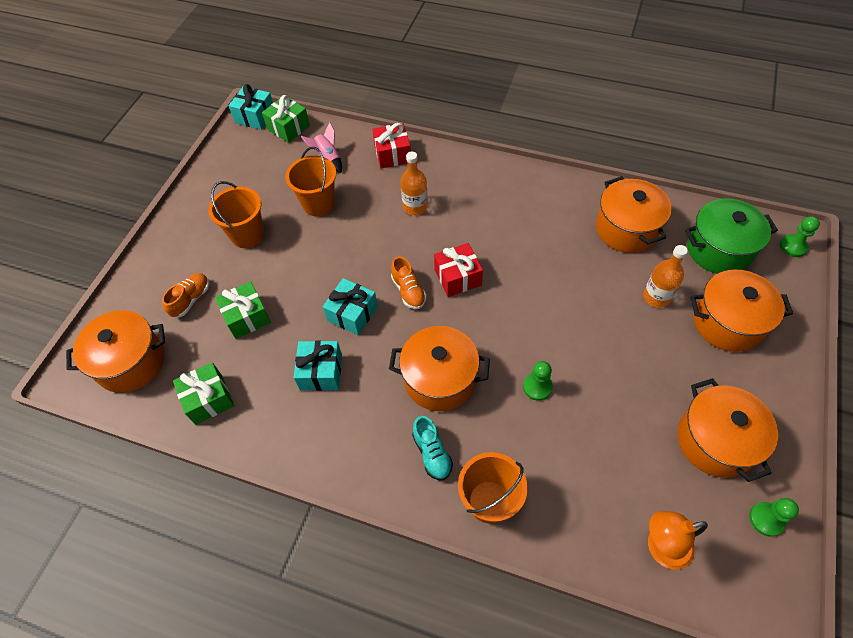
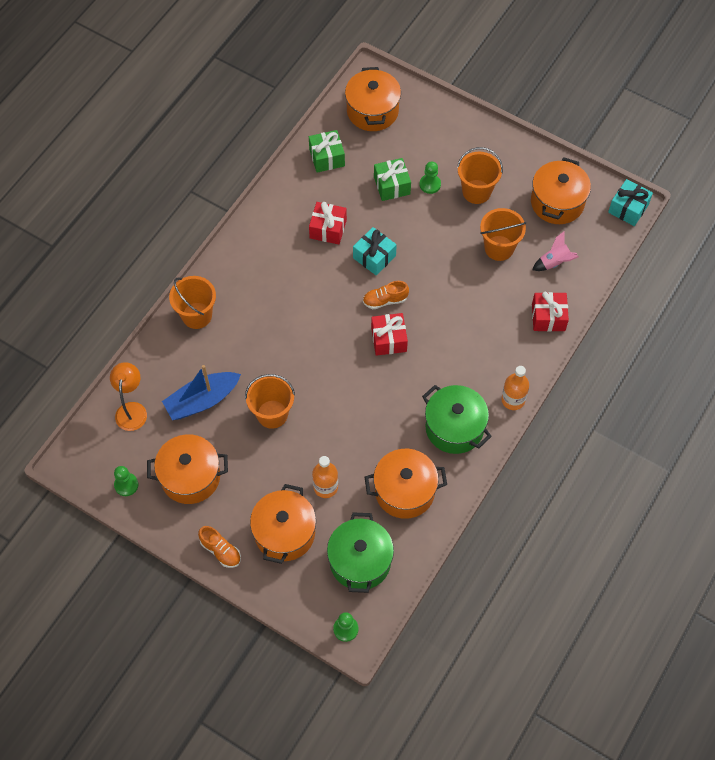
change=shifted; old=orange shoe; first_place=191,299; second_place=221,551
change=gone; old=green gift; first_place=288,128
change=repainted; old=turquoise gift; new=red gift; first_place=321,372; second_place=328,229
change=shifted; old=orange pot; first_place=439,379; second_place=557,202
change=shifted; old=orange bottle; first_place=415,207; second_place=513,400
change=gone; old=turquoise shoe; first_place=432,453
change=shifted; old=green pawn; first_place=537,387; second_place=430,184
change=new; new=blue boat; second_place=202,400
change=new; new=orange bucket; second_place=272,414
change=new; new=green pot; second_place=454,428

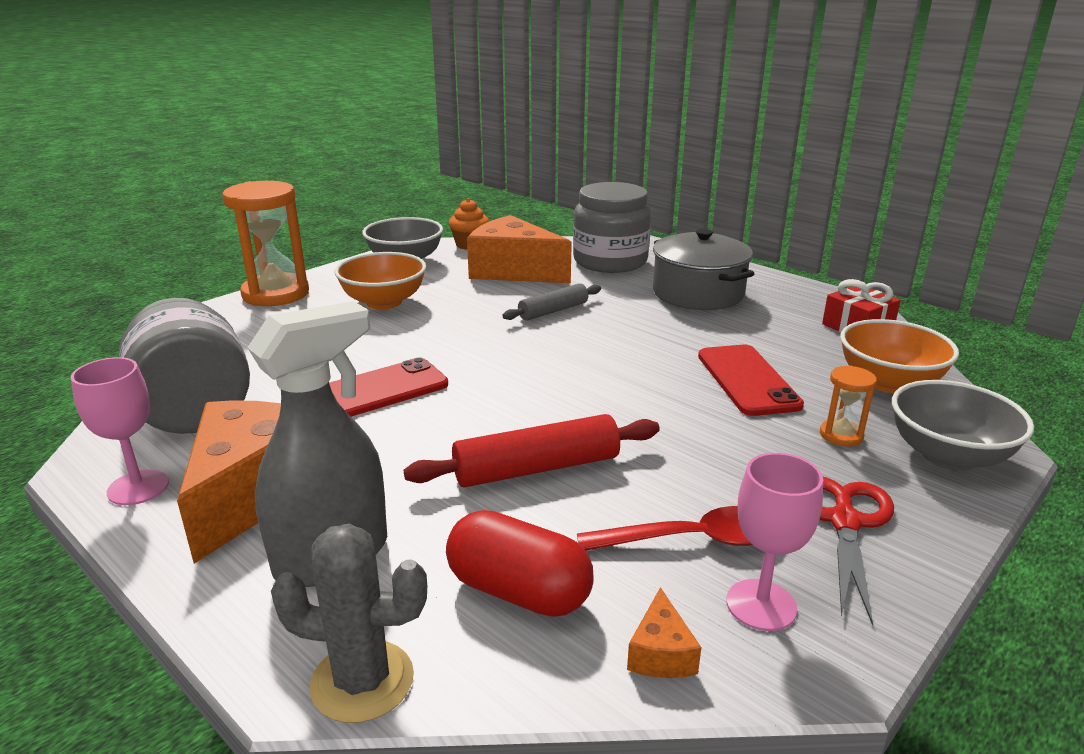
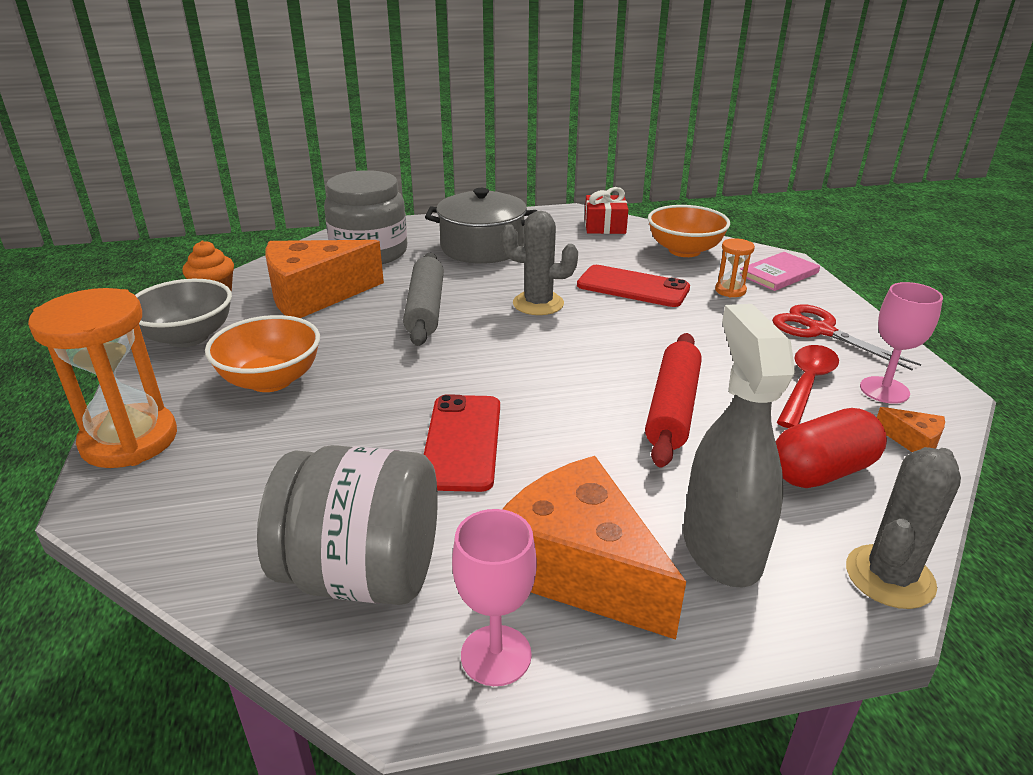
change=scaled; old=grey rolling pin; first_place=553,311; second_place=425,309; factor=1.54
change=swapped; old=grey bowl; new=pink book; first_place=948,456; second_place=778,274
change=new; new=grey cactus; second_place=538,304

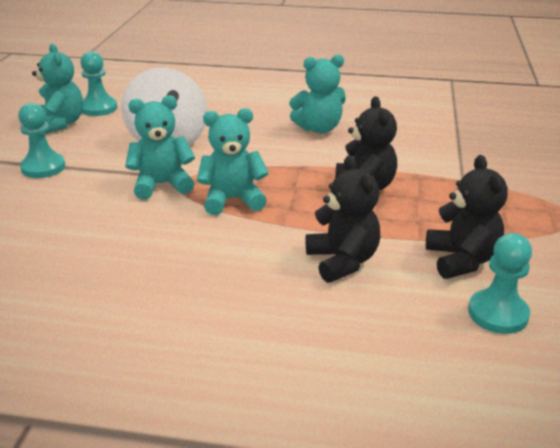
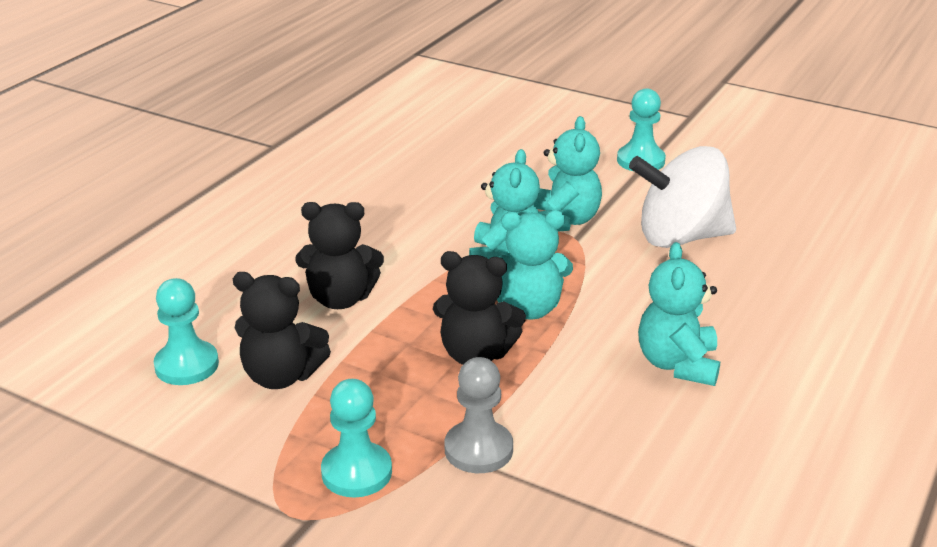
change=shifted; old=turquoise teddy bear; first_place=60,123; second_place=528,308
change=shifted; old=turquoise pawn; first_place=99,108; second_place=356,472
change=new; new=grey pawn; second_place=478,449

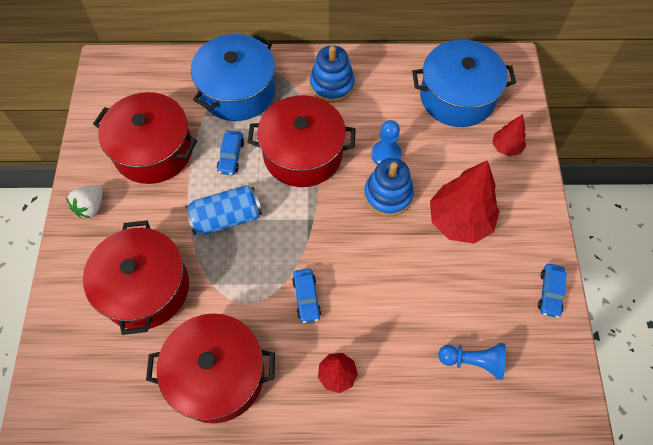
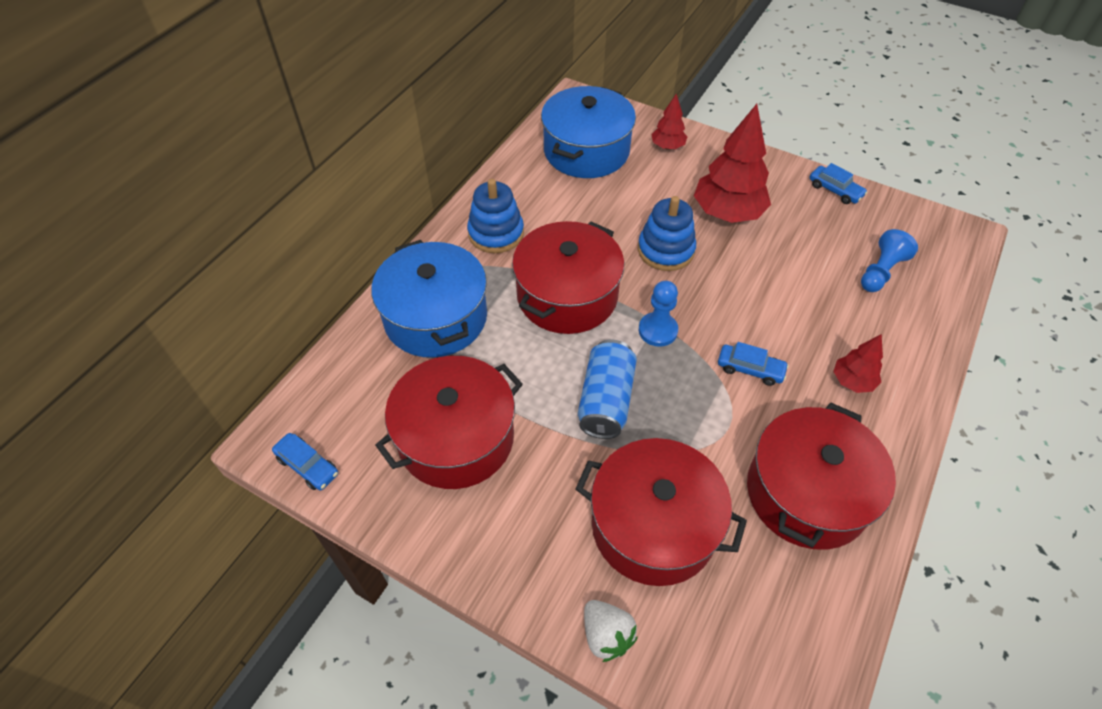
change=shifted; old=white strawberry; first_place=91,207; second_place=606,635
change=shifted; old=blue car; first_place=231,156; second_place=307,466
change=shifted; old=blue pawn; first_place=386,154; second_place=658,330

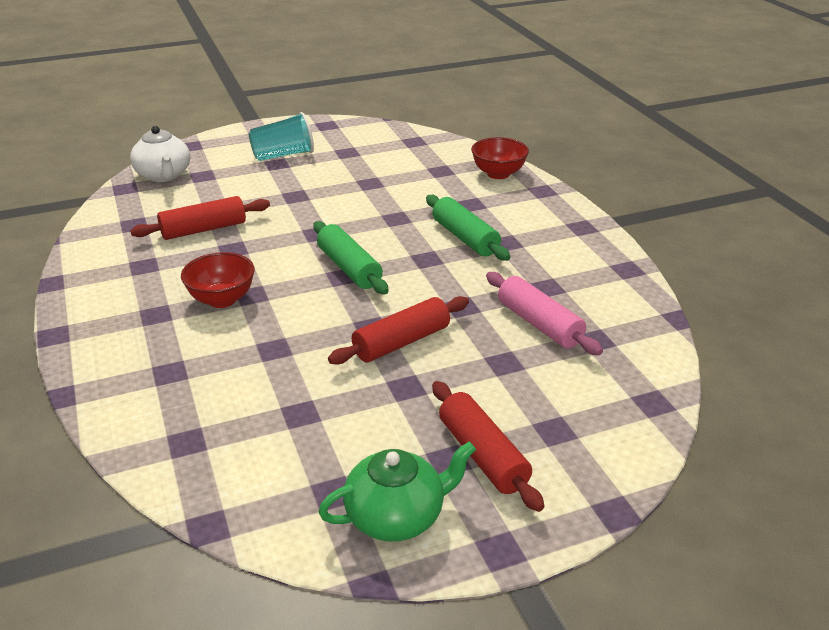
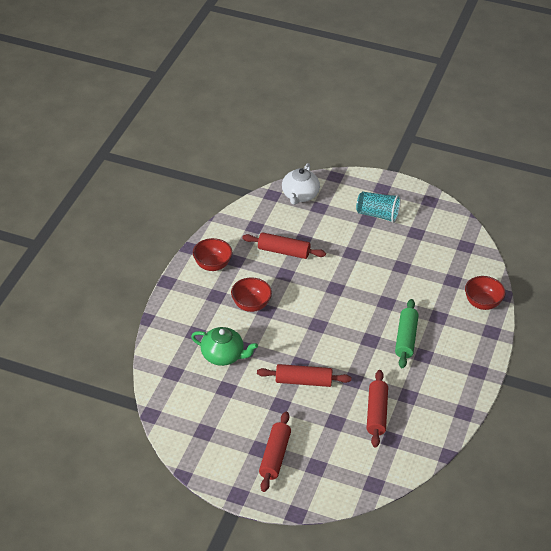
change=gone; old=green rolling pin; first_place=349,268
change=shifted; old=green teapot; first_place=396,516; second_place=223,356
change=repainted; old=pink rolling pin; new=red rolling pin; first_place=539,324; second_place=376,413
change=new; new=red bowl; second_place=212,265

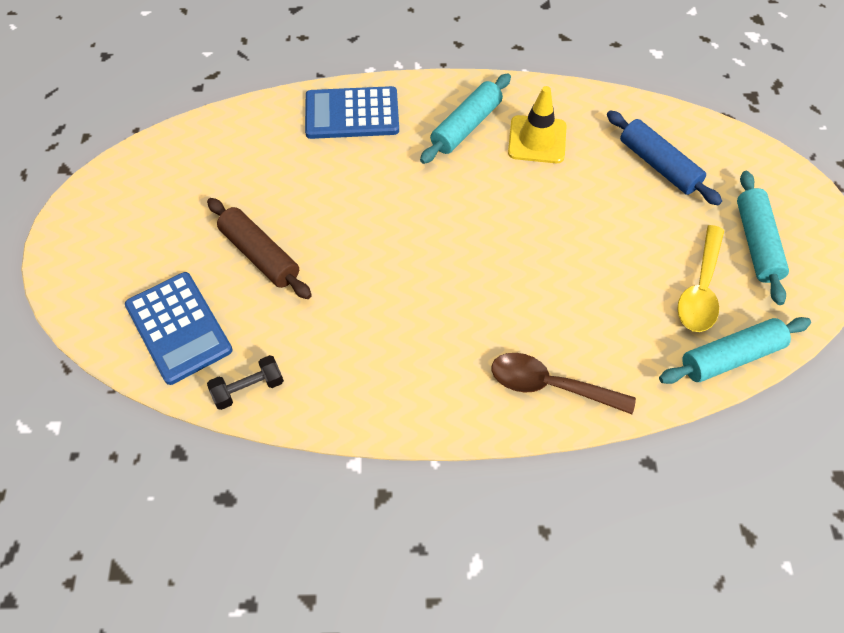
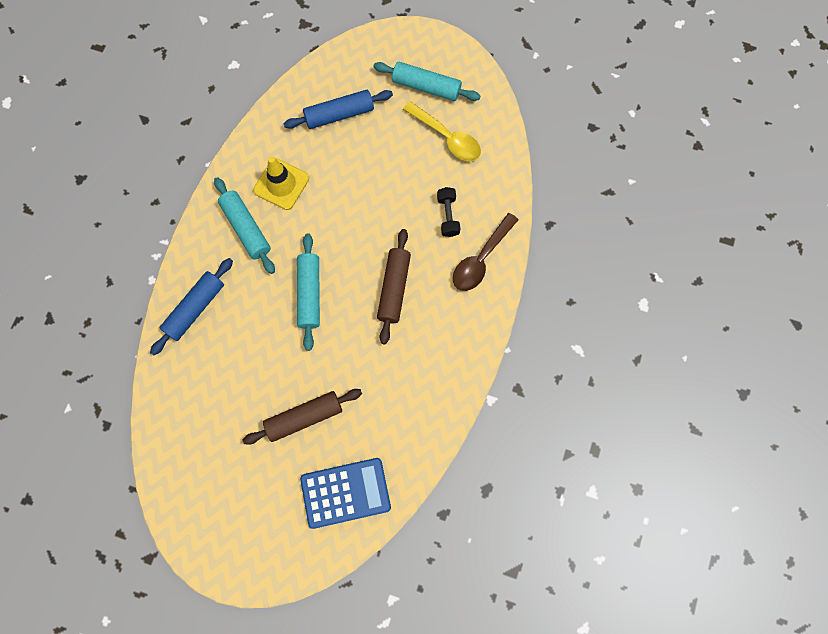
change=shifted; old=black dumbbell; first_place=248,388; second_place=448,216
change=swapped; old=blue calculator; new=blue rolling pin; first_place=352,114; second_place=195,309
change=shifted; old=turquoise rolling pin; first_place=731,357; second_place=309,294
change=new; new=brown rolling pin; second_place=394,288

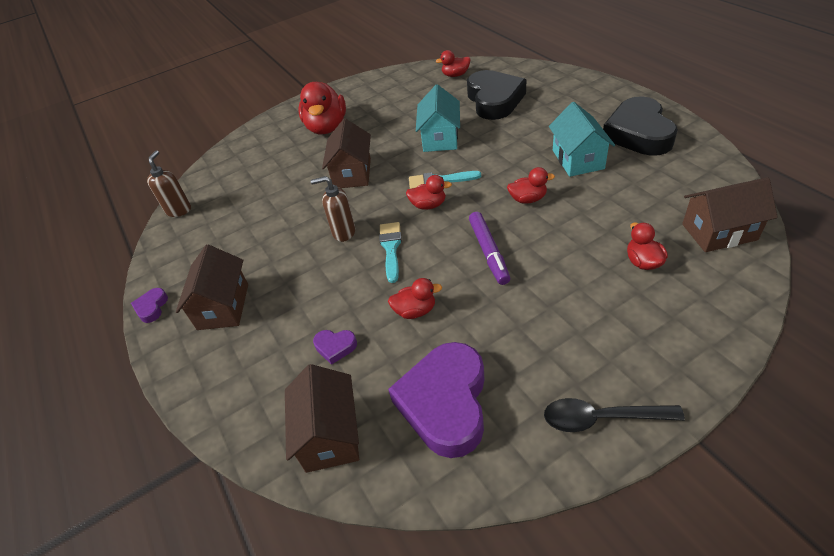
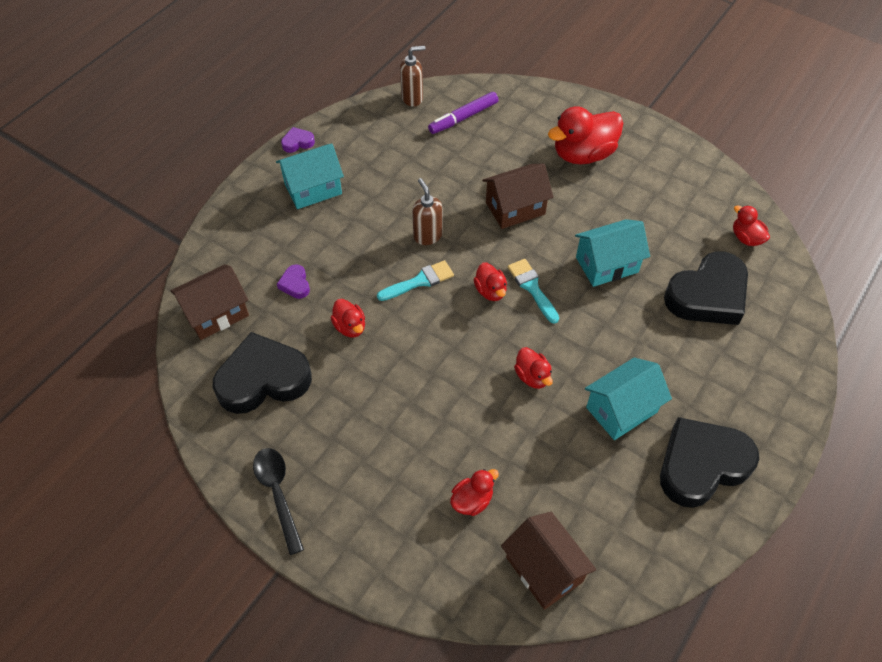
change=repainted; old=brown house; new=turquoise house; first_place=223,306; second_place=313,189
change=repainted; old=purple heart; new=black heart; first_place=445,403; second_place=263,379
change=shifted; old=purple marker; first_place=488,251; second_place=464,117

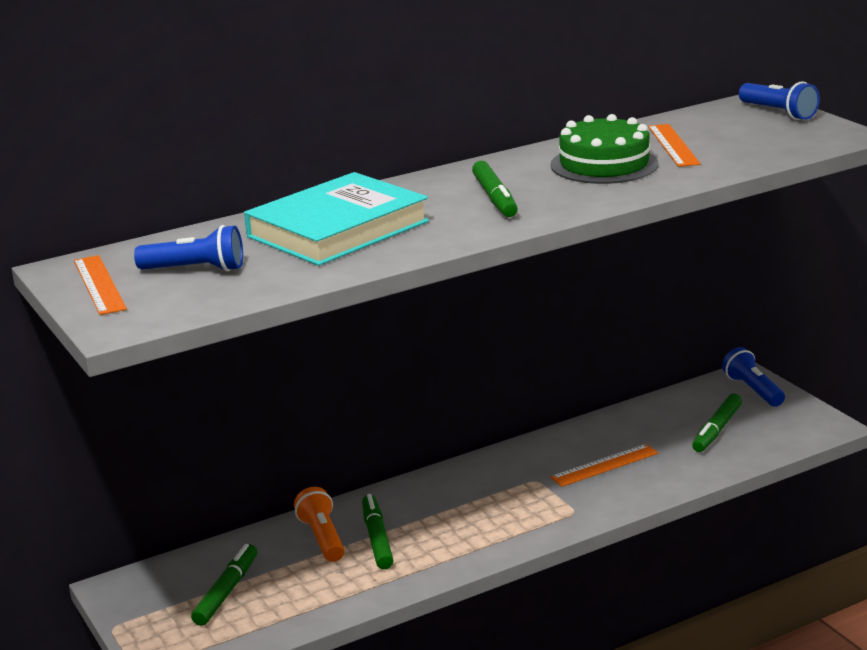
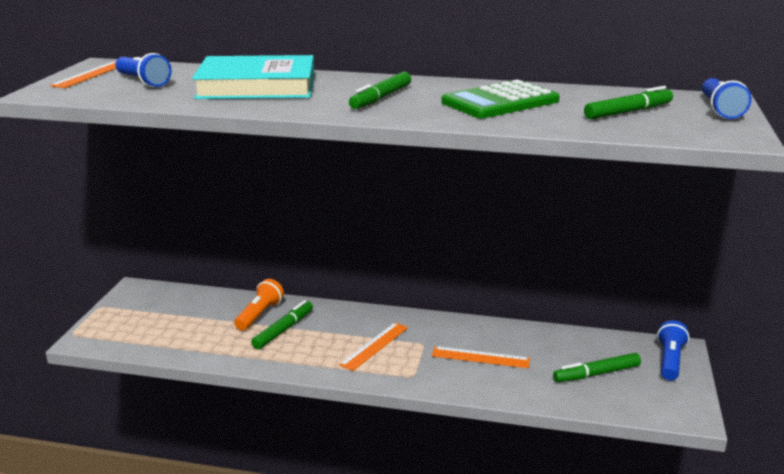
change=shifted; old=green marker; first_place=226,591; second_place=628,112
change=swapped; old=green cake; new=green calculator; first_place=604,164; second_place=500,102
change=shifted; old=orange ruler; first_place=673,145; second_place=374,346

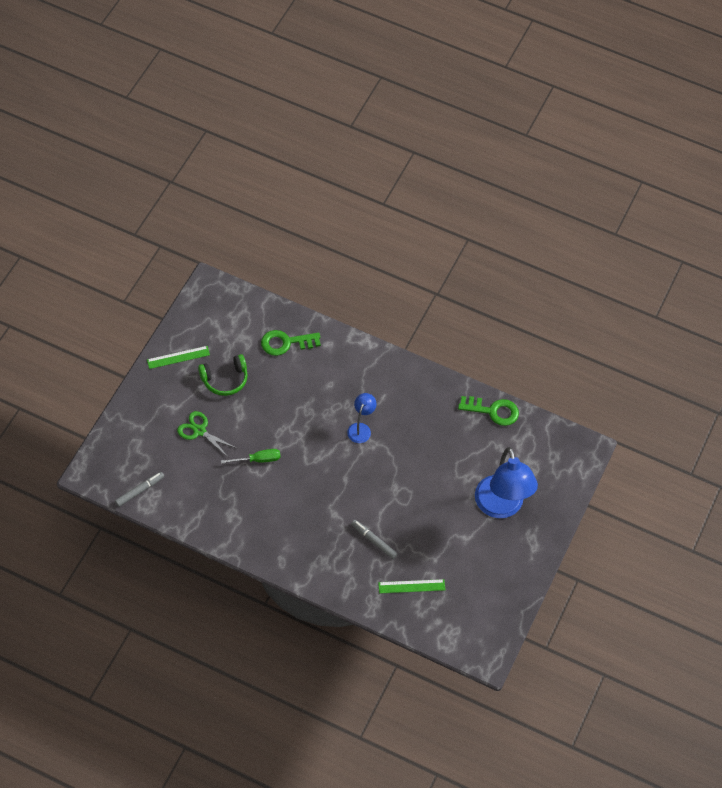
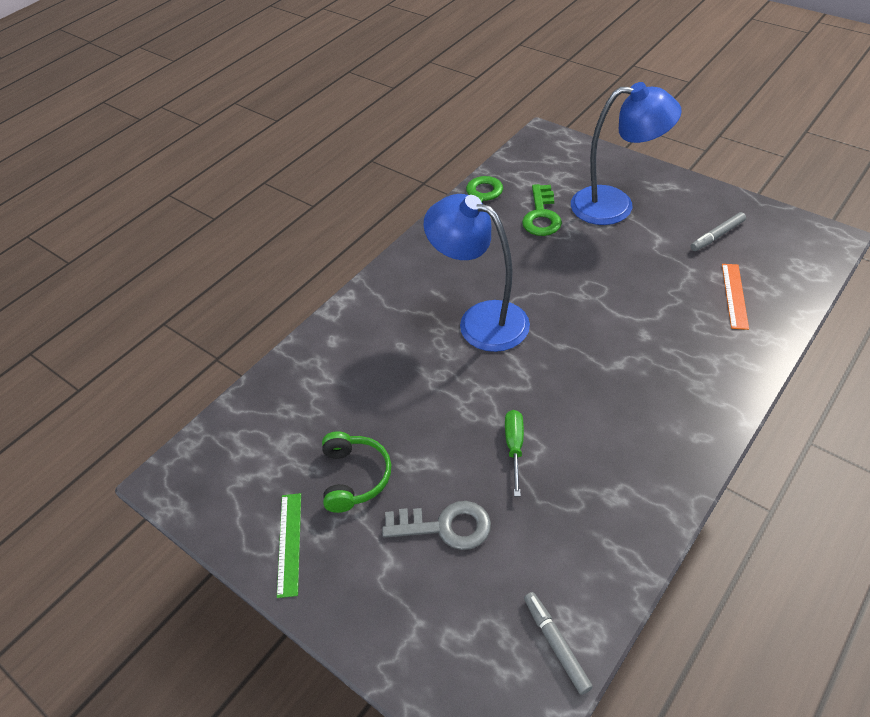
change=swapped; old=green scissors; new=grey key; first_place=199,431; second_place=445,526
change=shifted; old=green key; first_place=286,343; second_place=541,215
change=scaled; old=blue lamp; first_place=361,428; second_place=480,320; factor=2.04
change=shifted; old=grey marker; first_place=374,541; second_place=717,236
change=repainted; old=green ruler; new=orange ruler; first_place=411,586; second_place=734,295

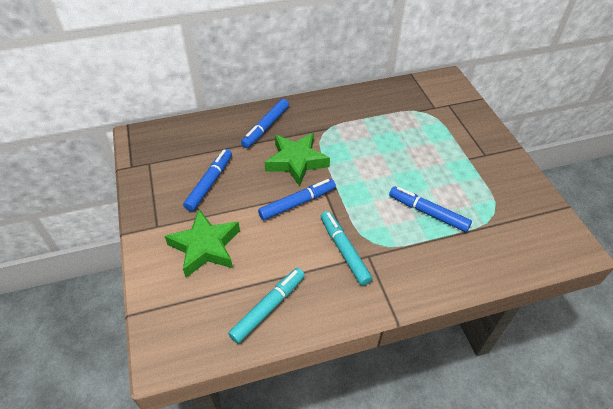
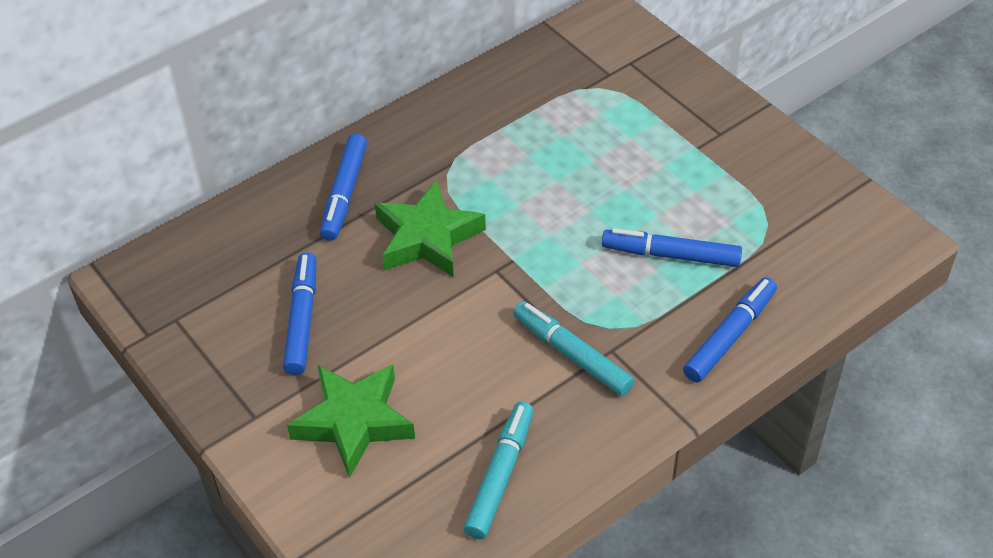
change=shifted; old=blue marker; first_place=297,203; second_place=729,336

